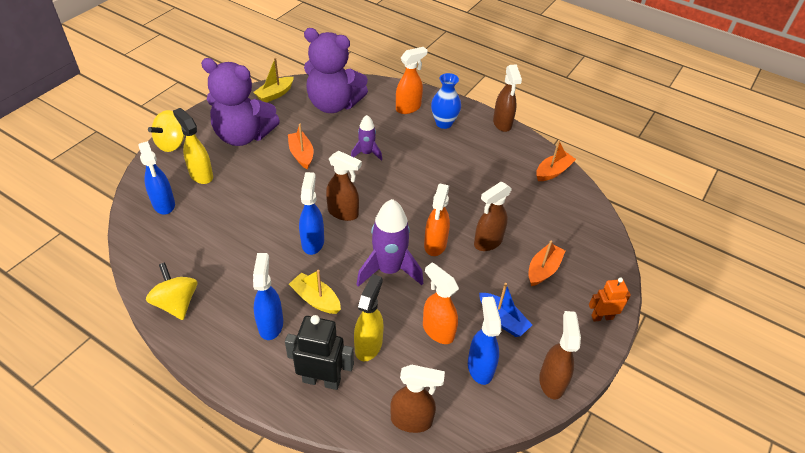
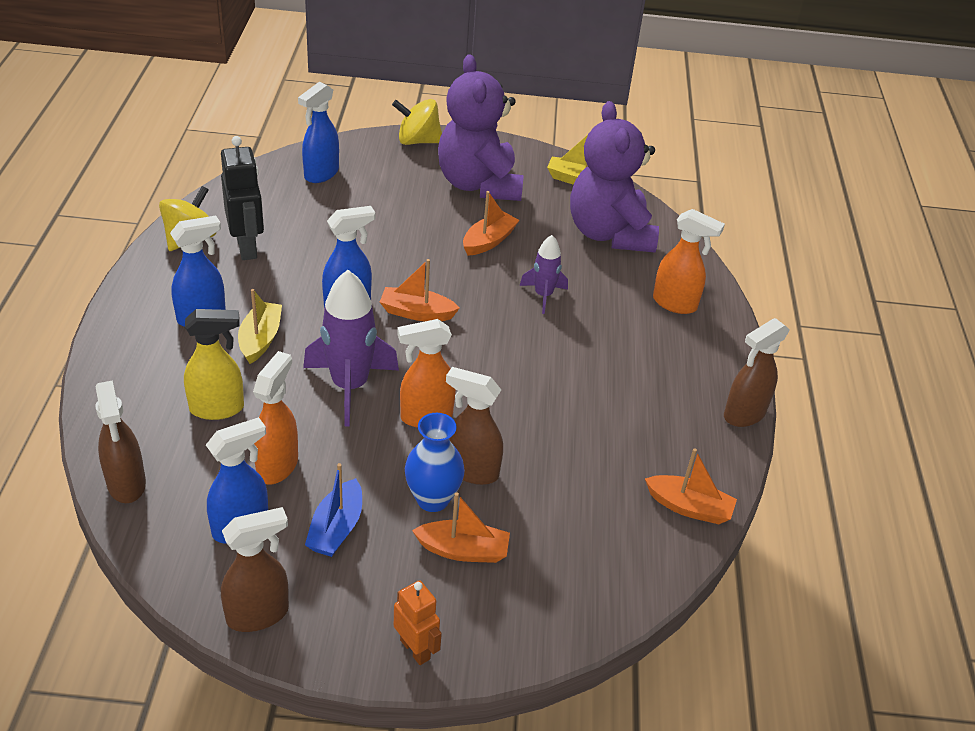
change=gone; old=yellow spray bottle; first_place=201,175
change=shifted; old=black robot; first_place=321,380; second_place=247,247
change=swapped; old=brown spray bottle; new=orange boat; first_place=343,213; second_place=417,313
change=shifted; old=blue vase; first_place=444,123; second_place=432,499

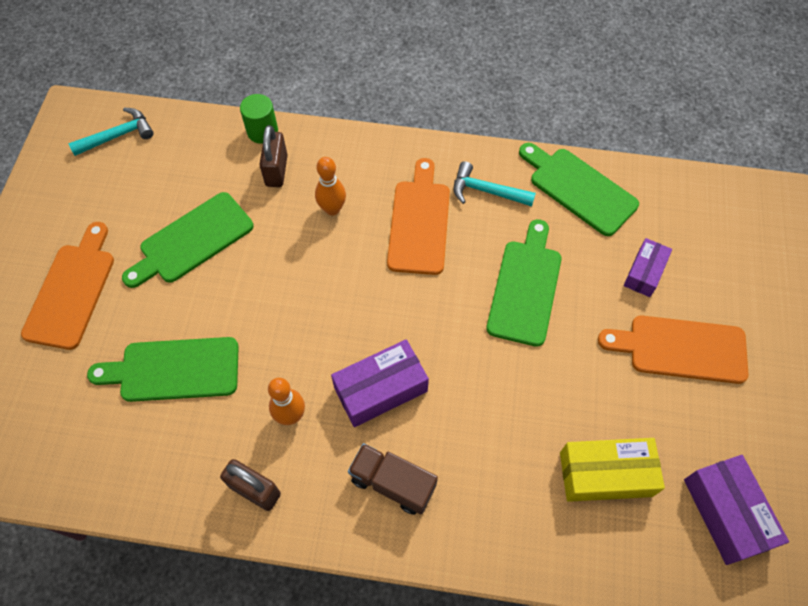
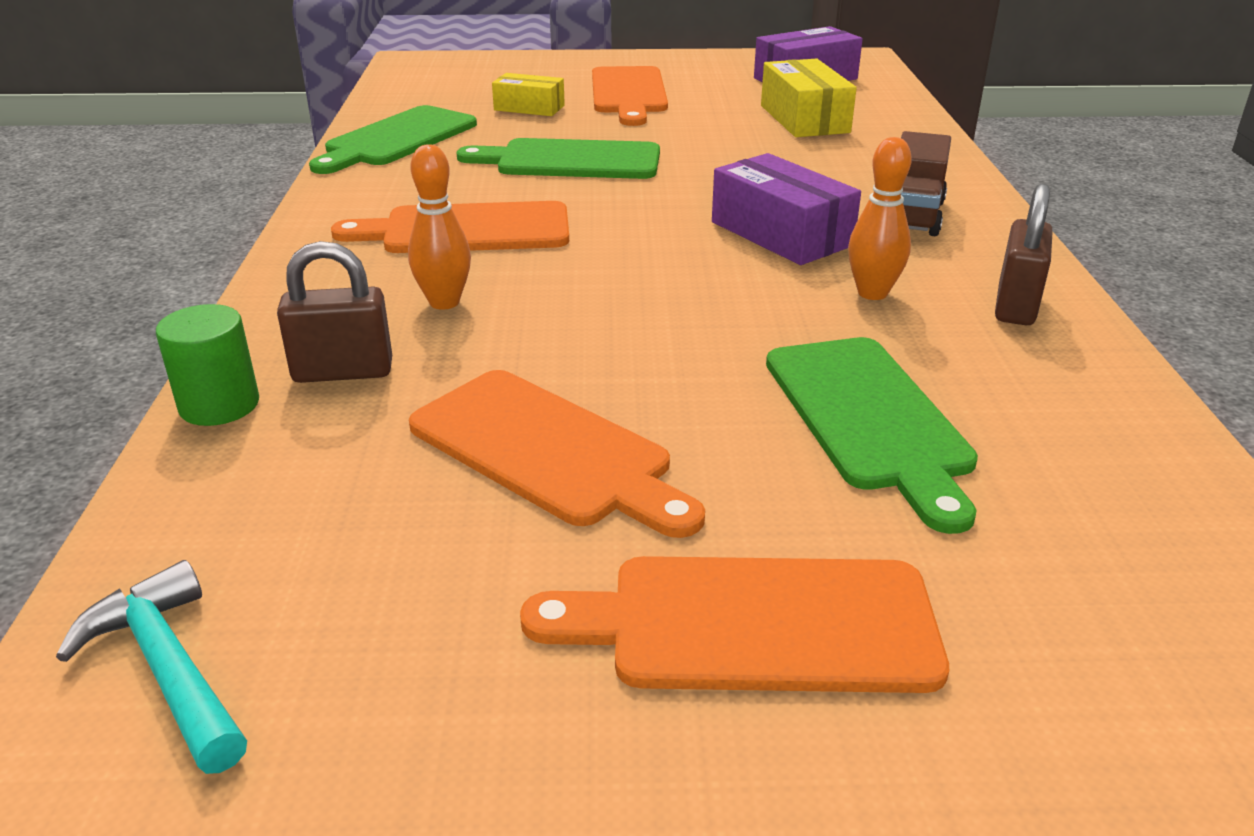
change=repainted; old=green cutting board; new=orange cutting board; first_place=192,240; second_place=547,451
change=gone; old=turquoise hammer; first_place=486,191
change=repainted; old=purple box; new=yellow box; first_place=644,272; second_place=529,108

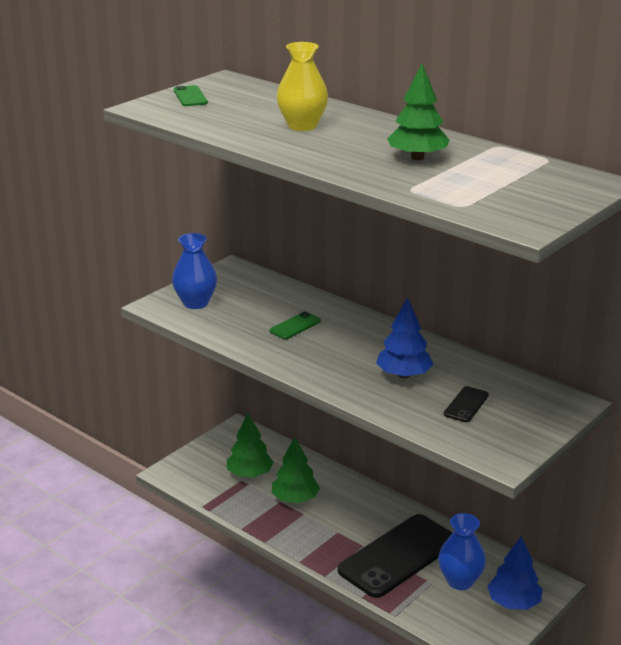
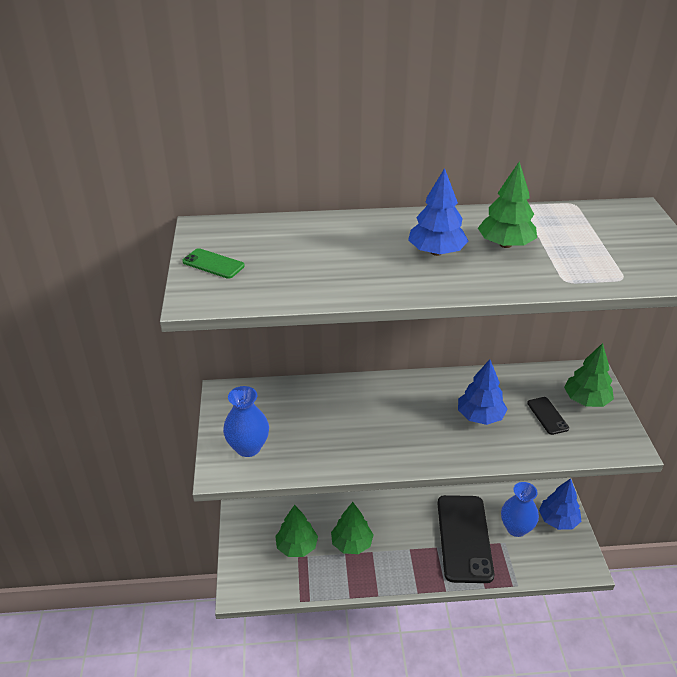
change=gone; old=green phone; first_place=295,326
change=gone; old=yellow vase; first_place=302,126
change=new; new=blue tree; second_place=436,252
change=new; new=green tree; second_place=586,400

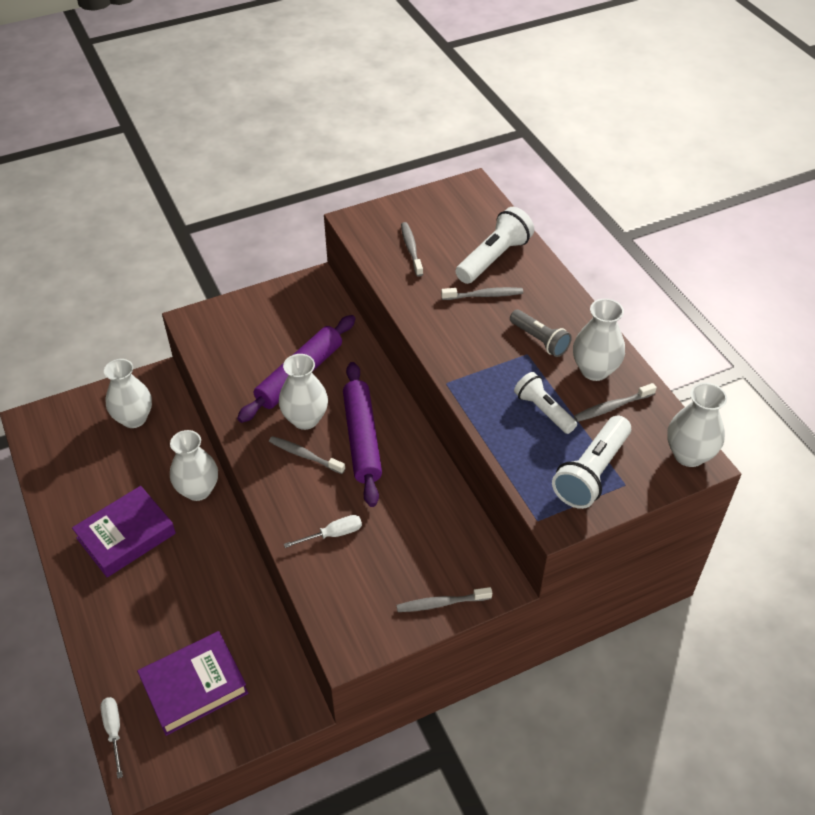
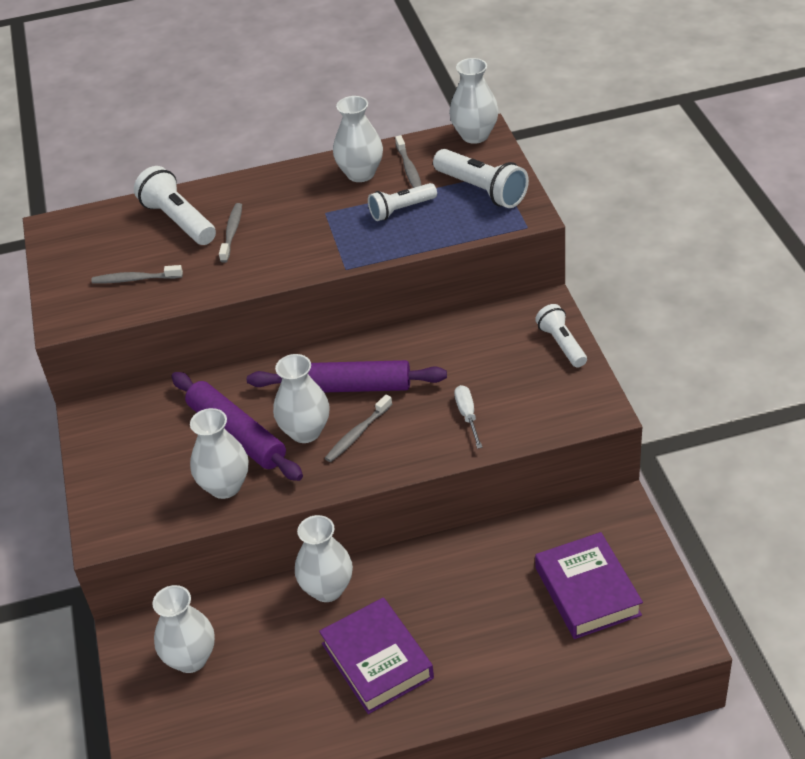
change=gone; old=white screwdriver; first_place=114,731
change=swapped; old=grey toothbrush; new=white flashlight; first_place=442,603; second_place=561,344
change=gone; old=grey flashlight; first_place=539,340
change=new; new=white vase; second_place=225,486

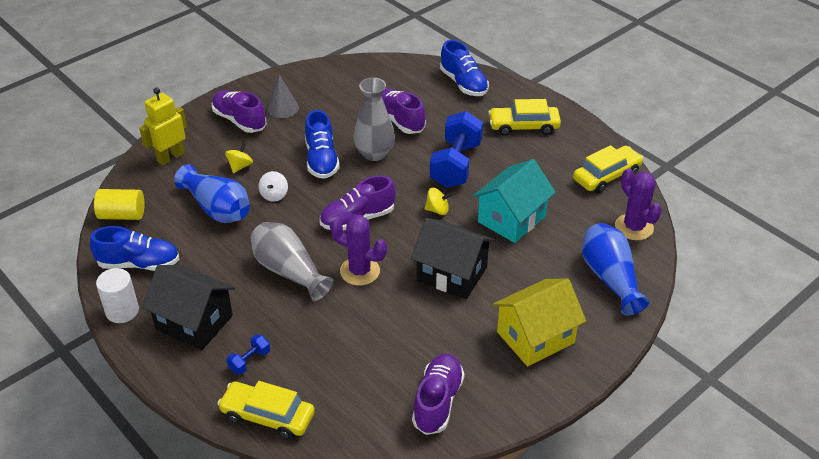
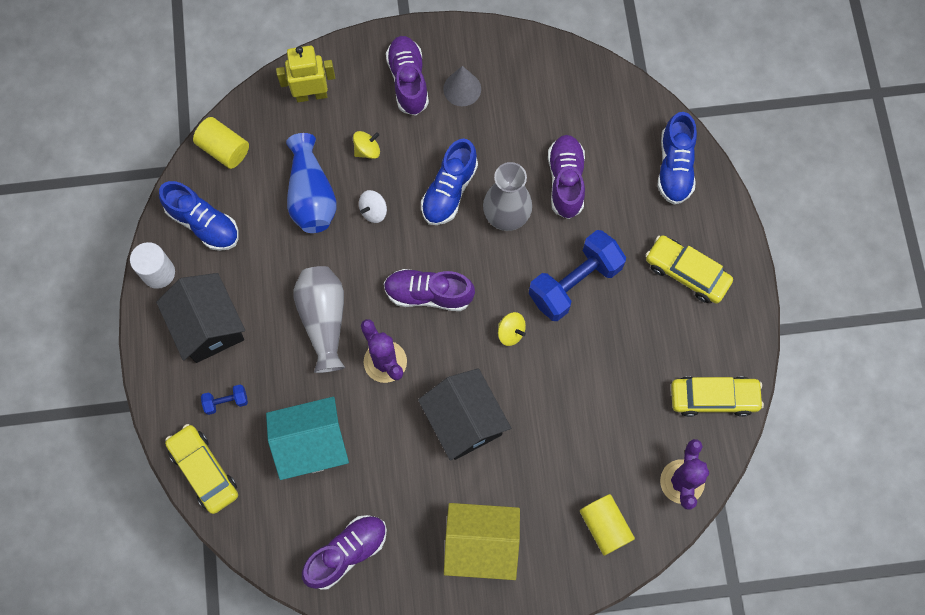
change=shifted; old=turquoise house; first_place=511,219; second_place=312,444
change=swapped; old=blue vase; new=yellow cylinder; first_place=610,278; second_place=605,526

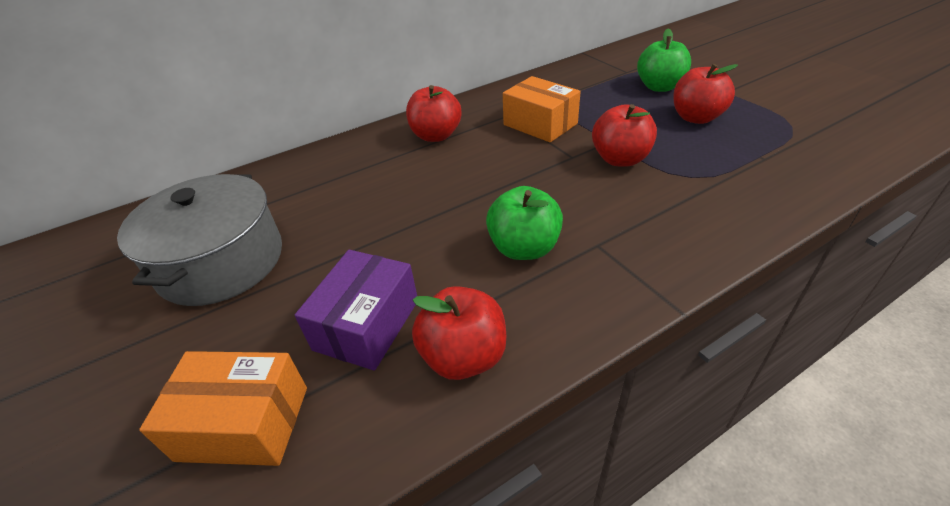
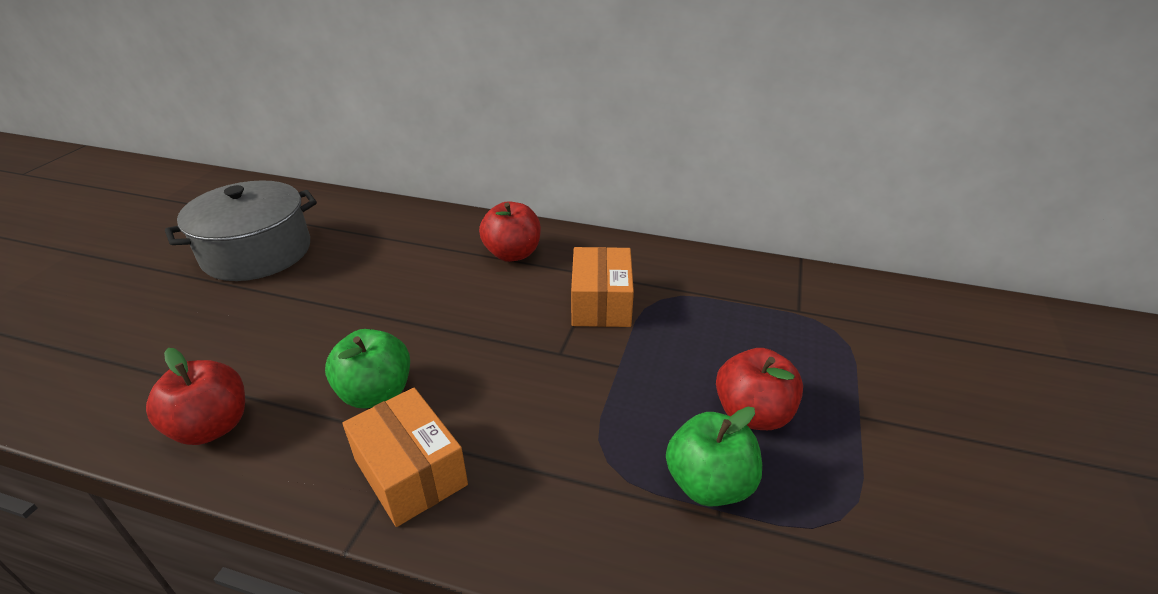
change=shifted; old=orange box; first_place=244,423; second_place=410,472
change=gone; old=purple box; first_place=367,324
change=gone; old=red apple; first_place=620,159
change=shifted; old=green apple; first_place=659,87; second_place=709,484

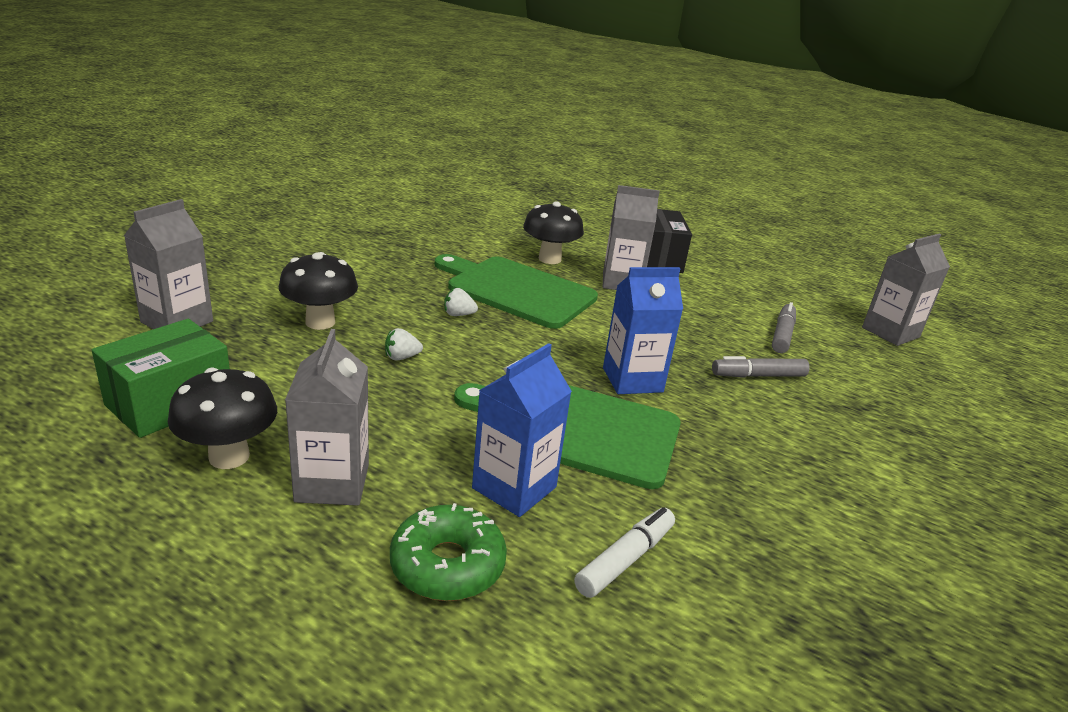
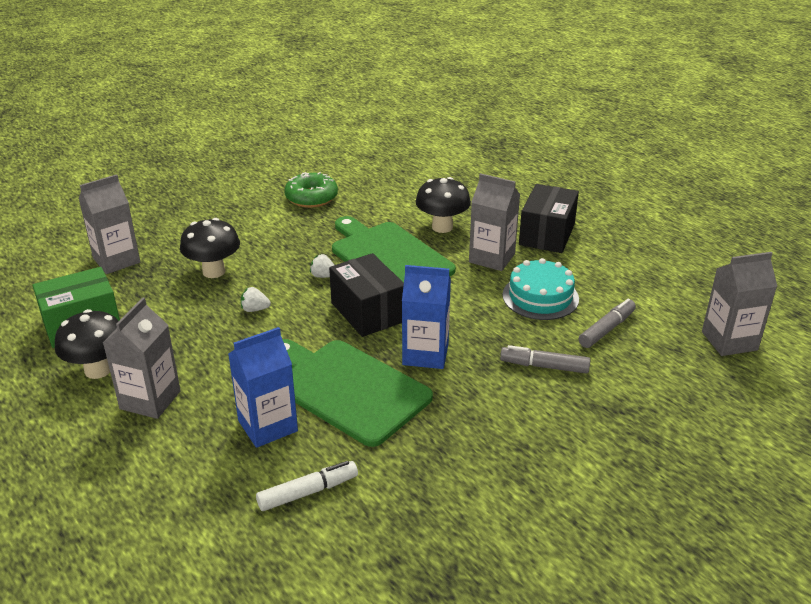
change=shifted; old=green donut; first_place=447,565; second_place=311,197
change=new; new=black box; second_place=368,312
change=new; new=turquoise cake; second_place=540,297

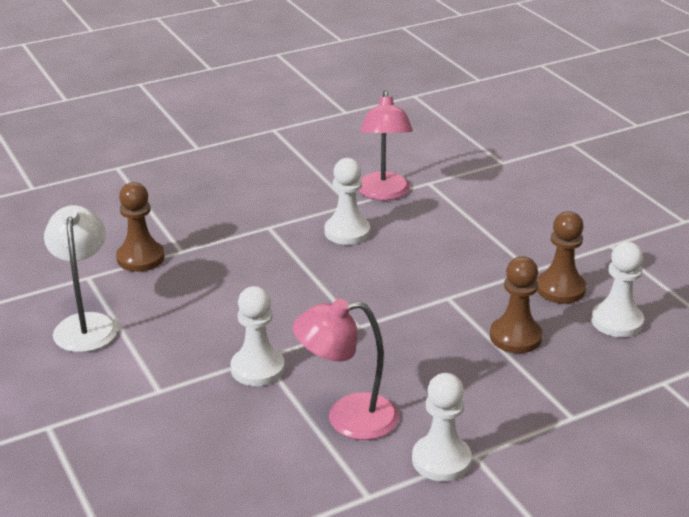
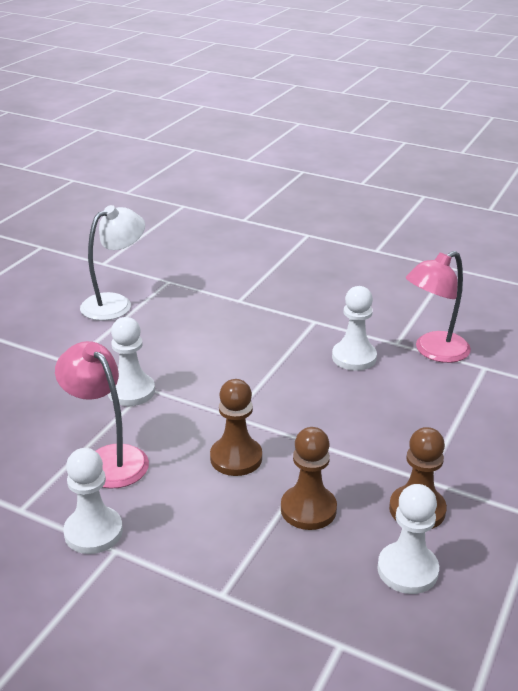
change=shifted; old=brown pawn; first_place=140,258; second_place=236,458

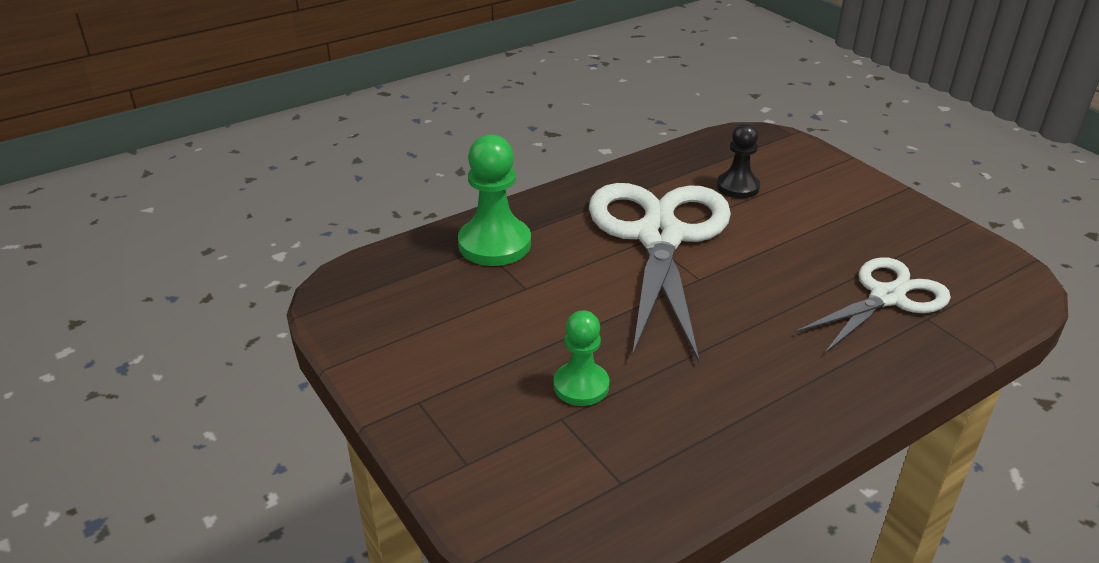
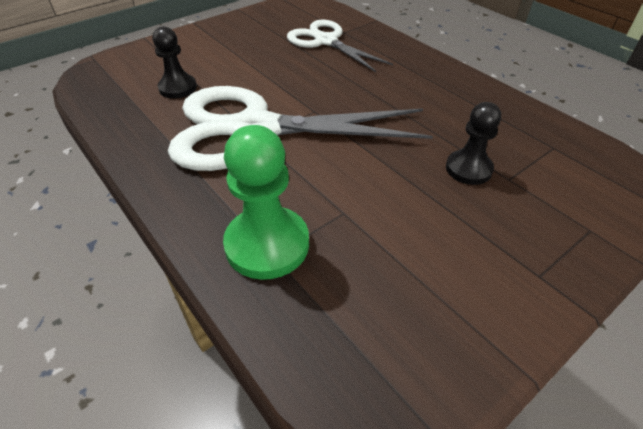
change=repainted; old=green pawn; new=black pawn; first_place=581,386; second_place=468,169

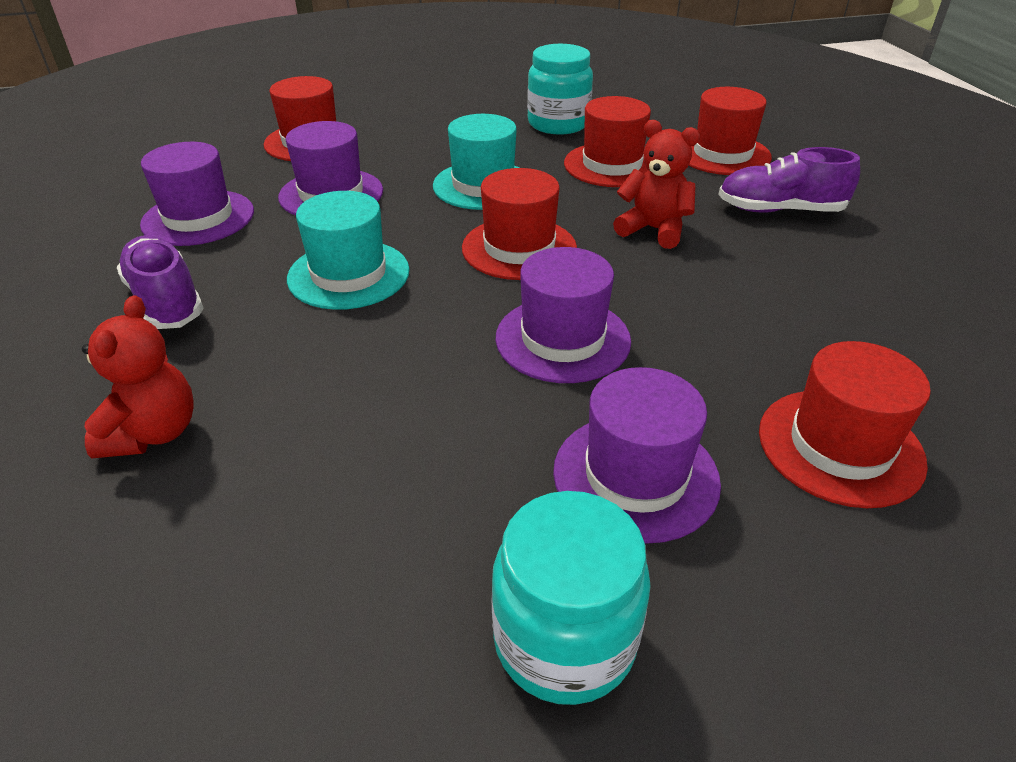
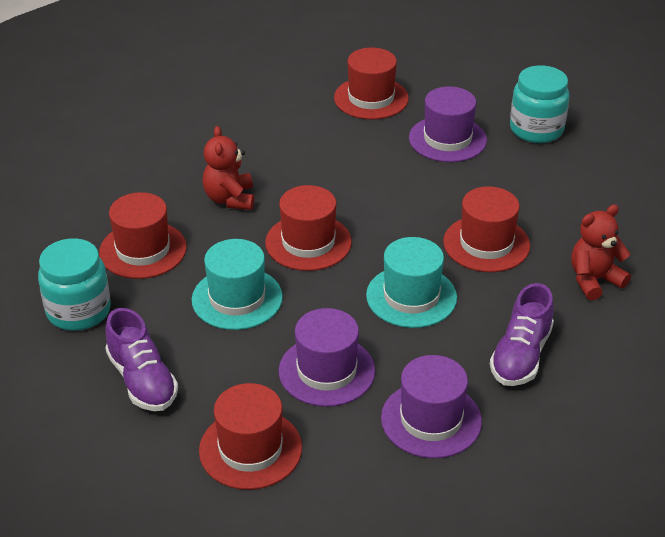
change=gone; old=purple hat; first_place=562,339
change=shifted; old=red hat; first_place=722,154; second_place=486,244
change=shifted; old=purple shoe; first_place=780,210; second_place=142,380

